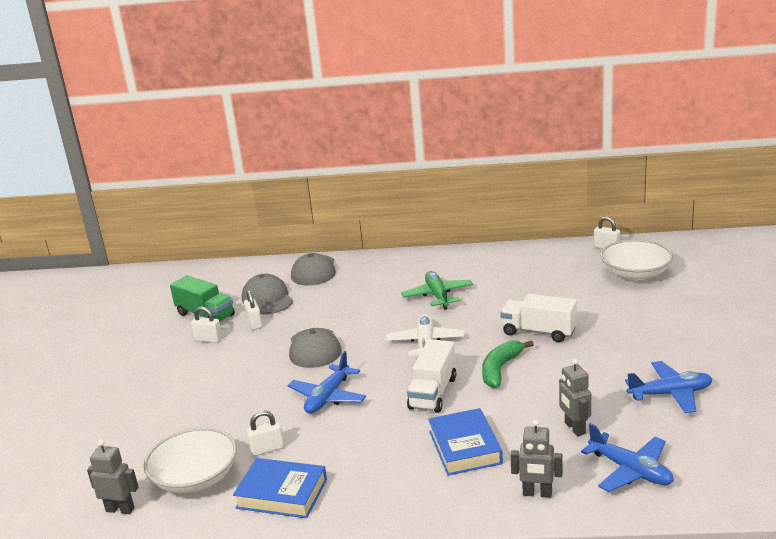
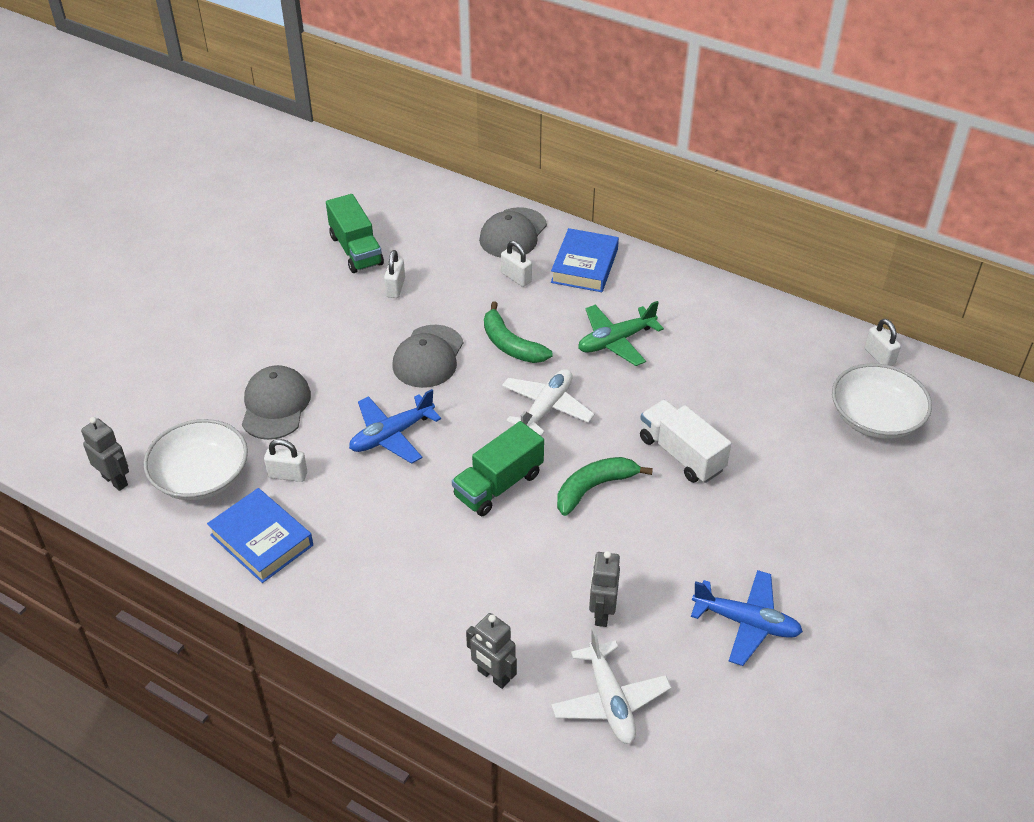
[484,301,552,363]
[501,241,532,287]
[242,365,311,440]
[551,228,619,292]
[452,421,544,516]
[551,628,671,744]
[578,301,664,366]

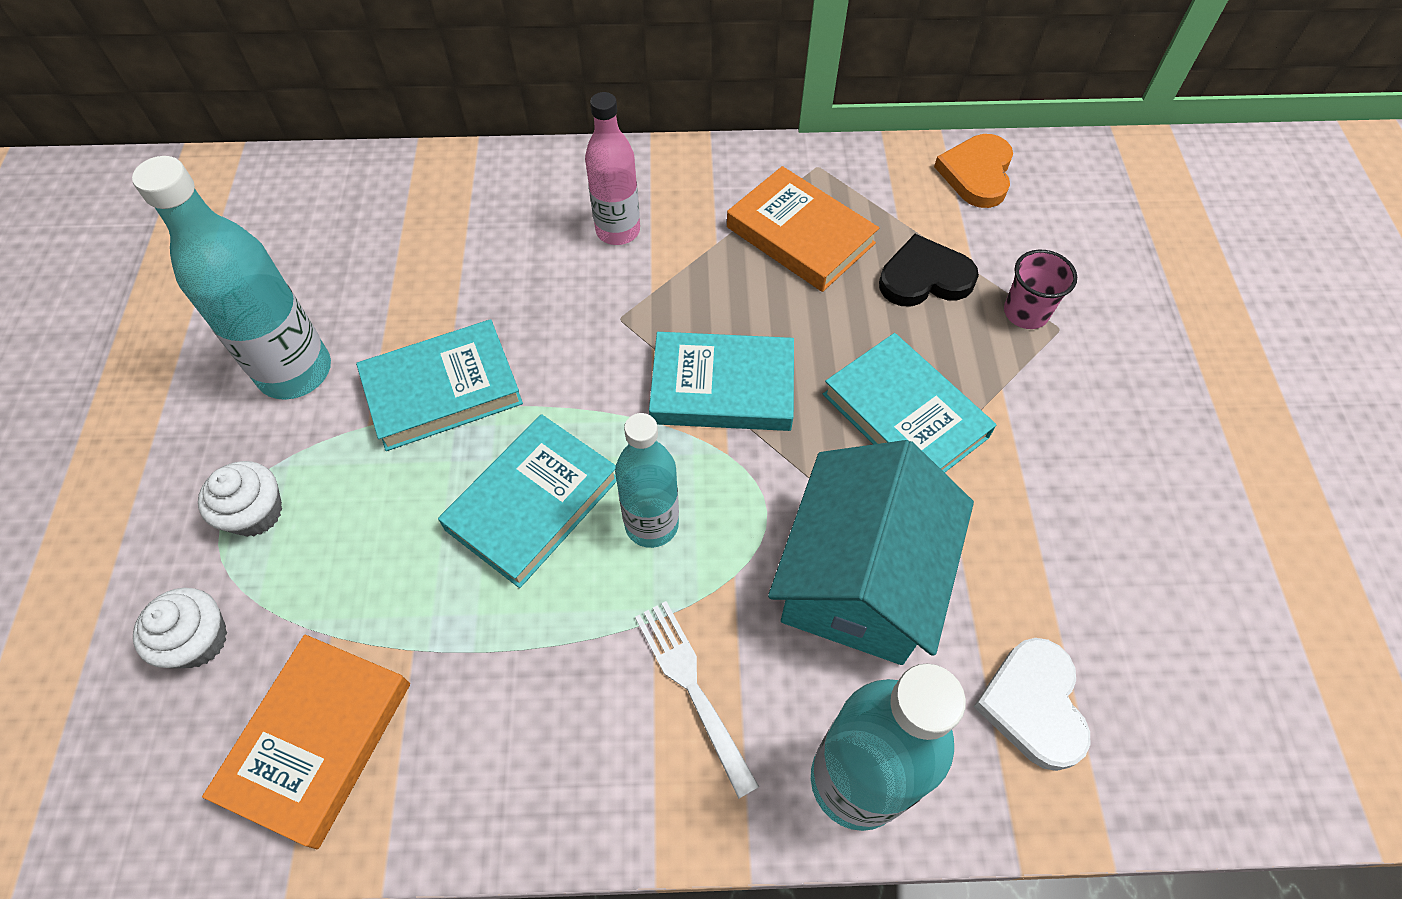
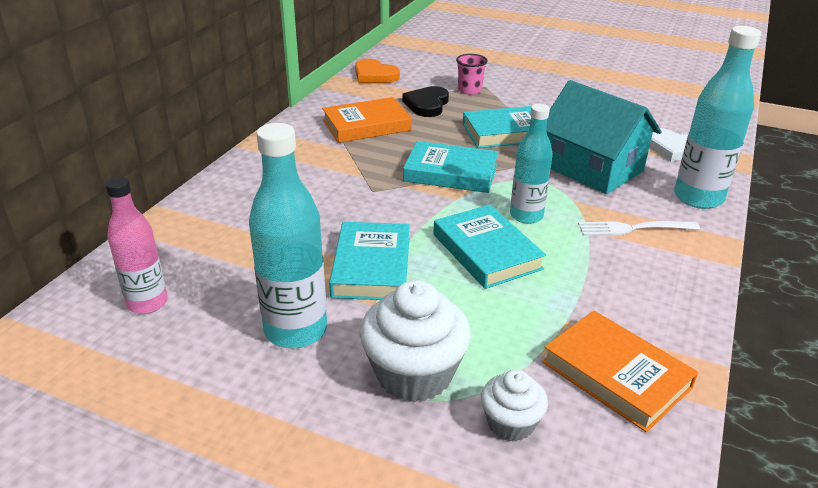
[105,177,168,314]
[403,141,498,193]
[360,280,471,402]

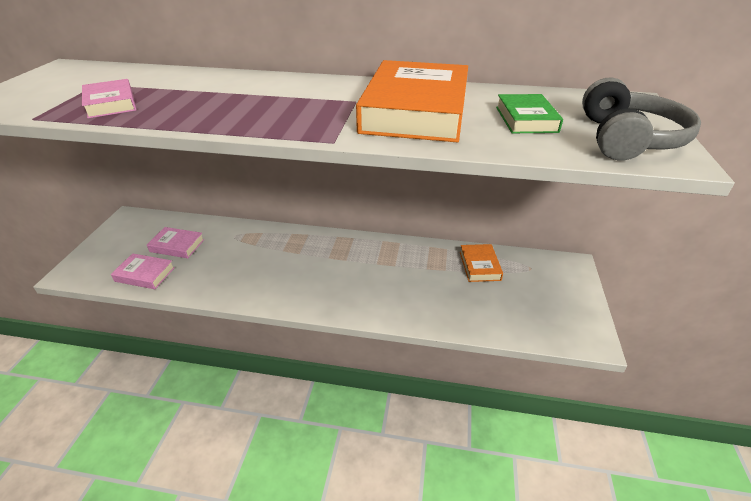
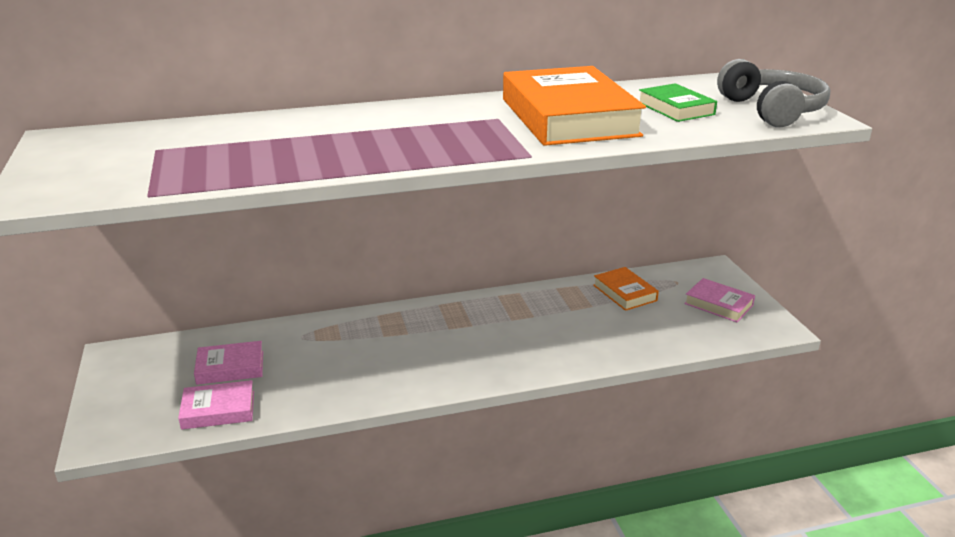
[684,278,755,322]

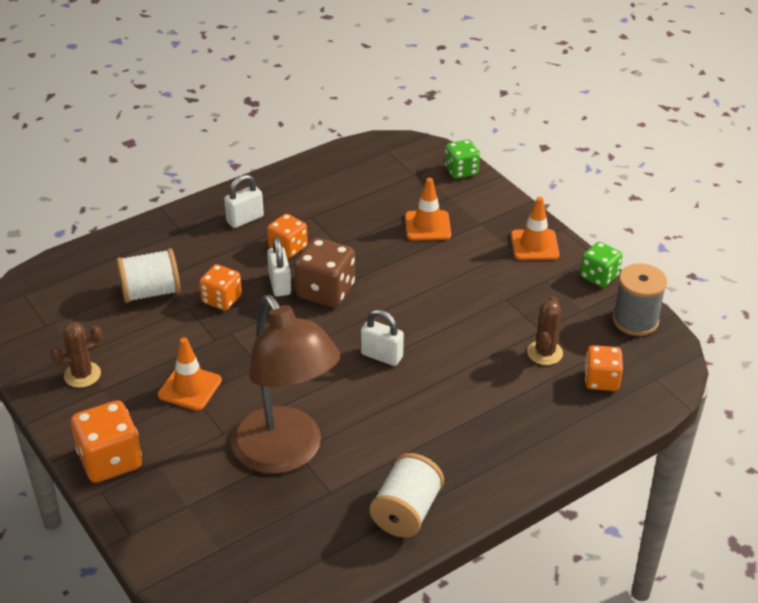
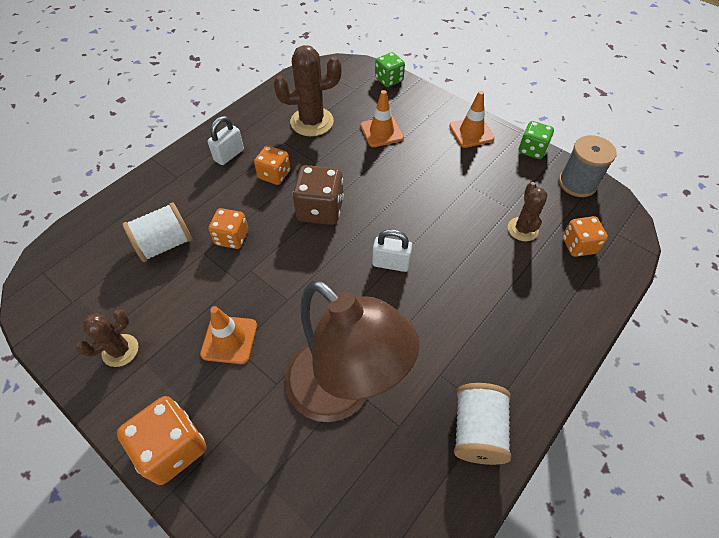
[267,237,291,297] (first image)
[273,45,342,136]

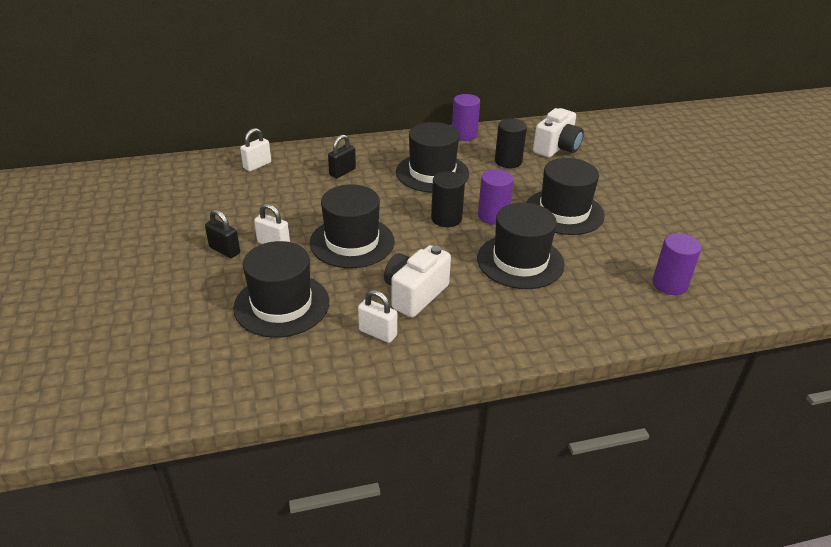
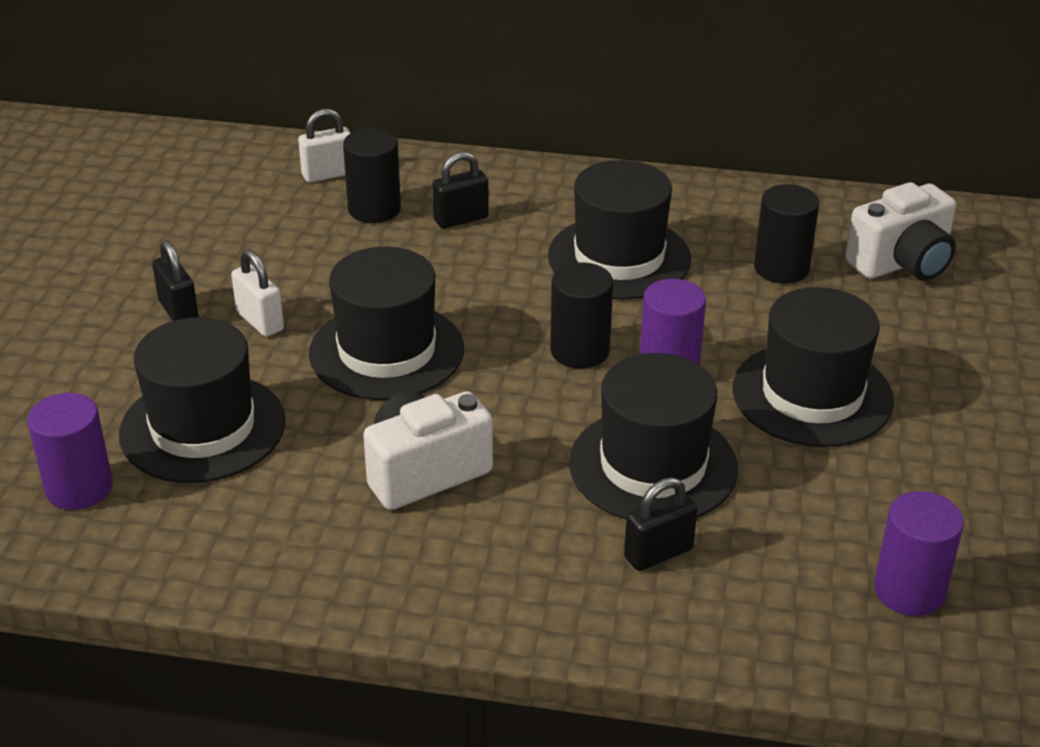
[358,290,397,343] (first image)
[343,128,401,223]
[624,477,697,571]
[27,393,113,510]

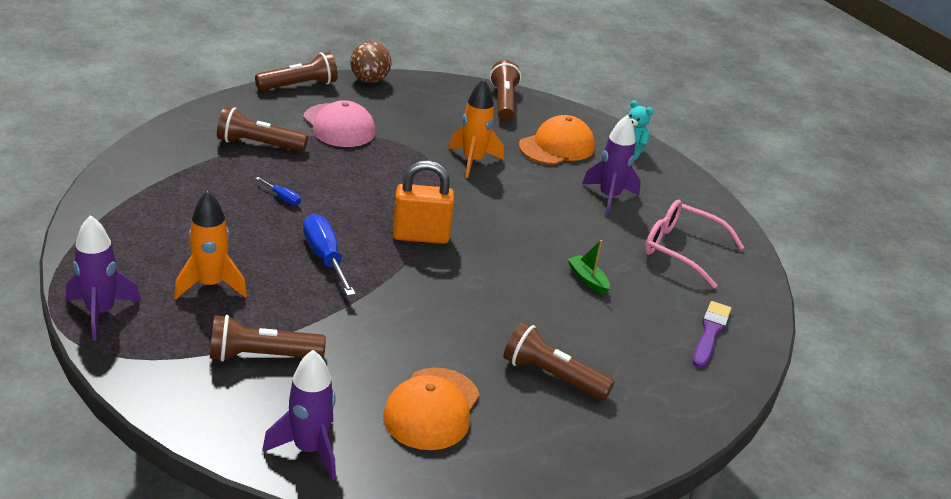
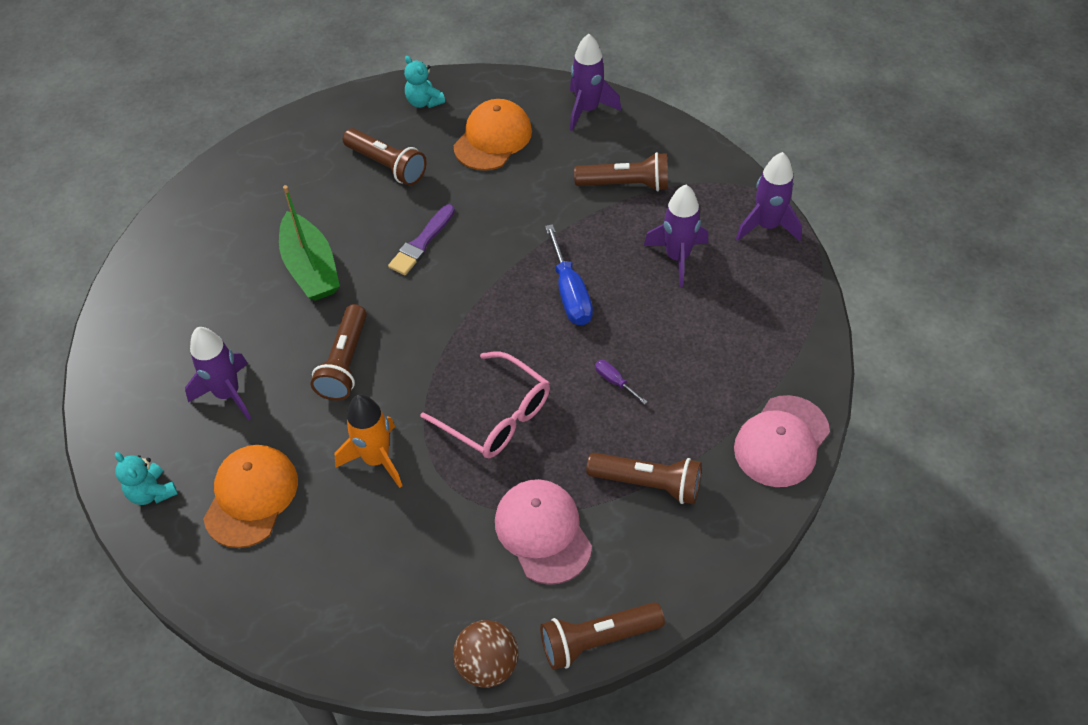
[393,160,454,244] (first image)
[404,56,445,108]
[734,395,830,487]
[310,304,367,401]
[420,351,550,459]
[388,204,455,275]
[644,185,708,287]
[595,360,647,404]
[203,445,298,548]
[279,185,340,301]

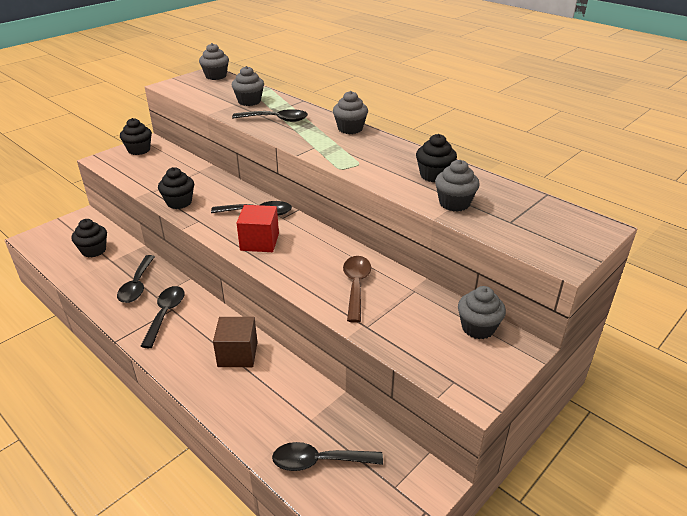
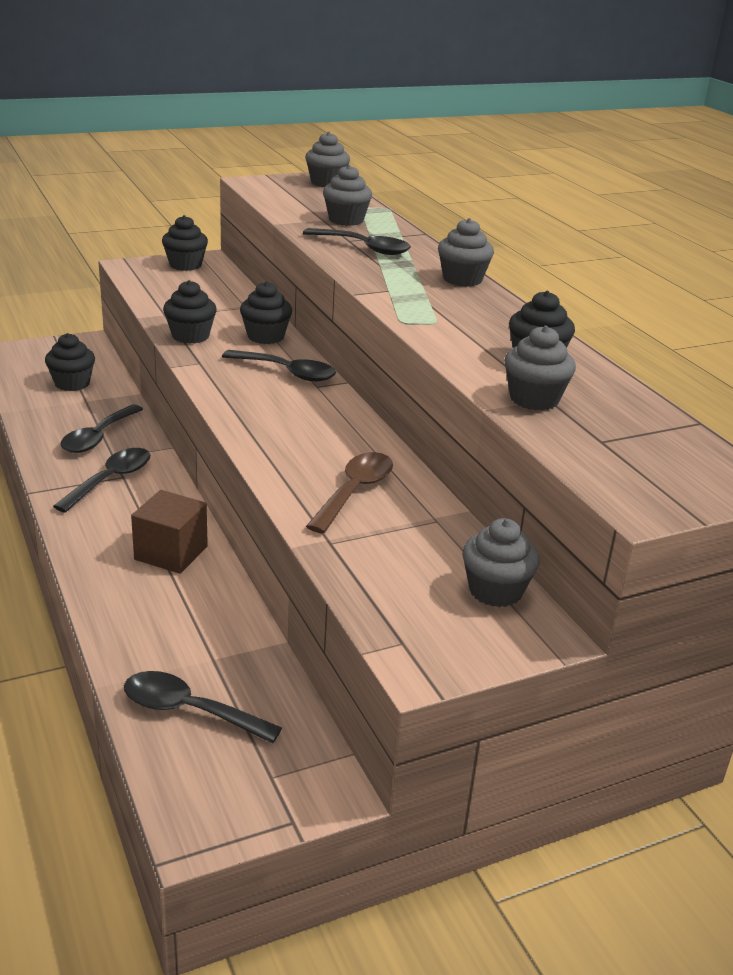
[237,205,279,252] (first image)
[240,281,292,344]

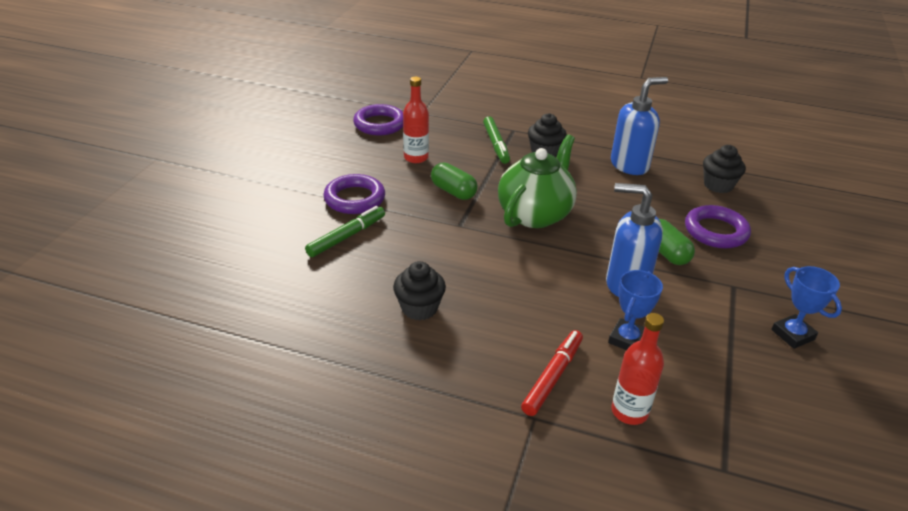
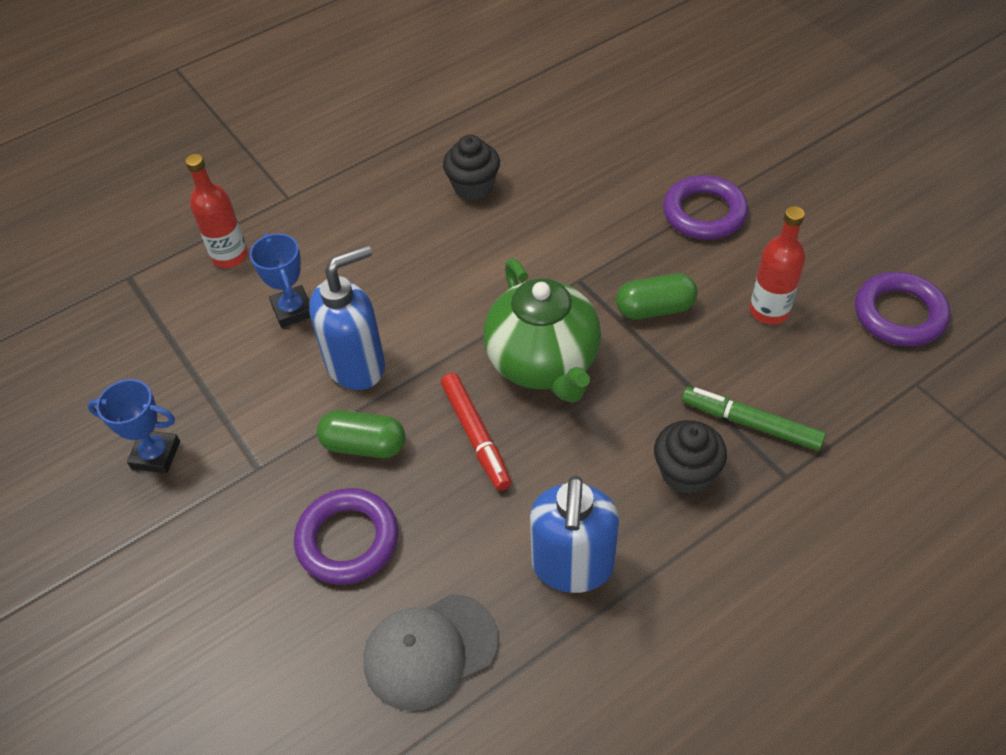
[305,206,385,257] (first image)
[441,373,512,491]
[364,594,499,711]

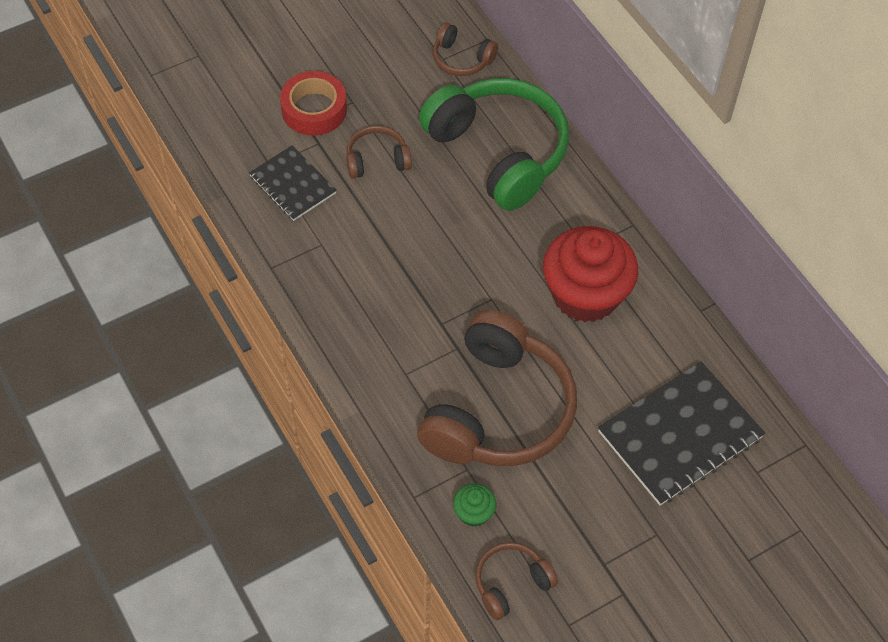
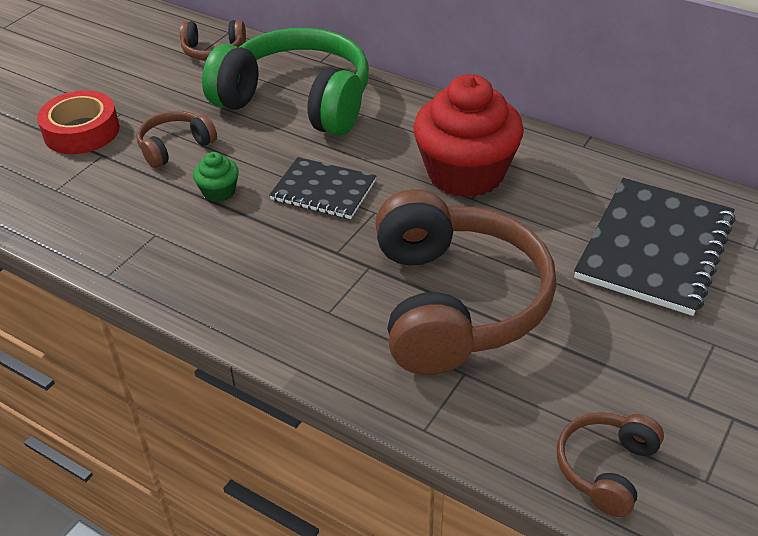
[269,157,376,219]
[193,152,239,202]

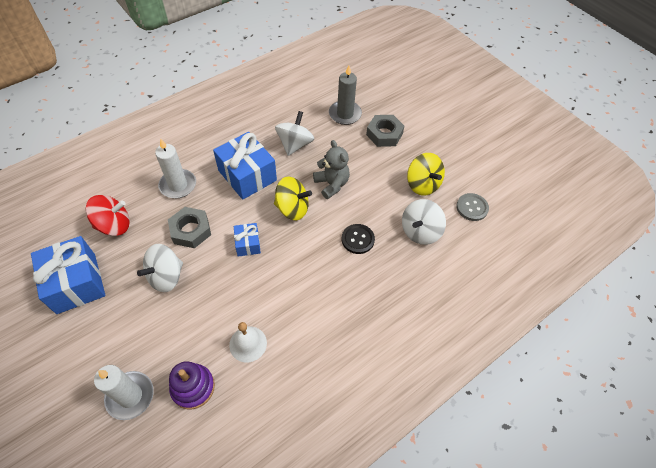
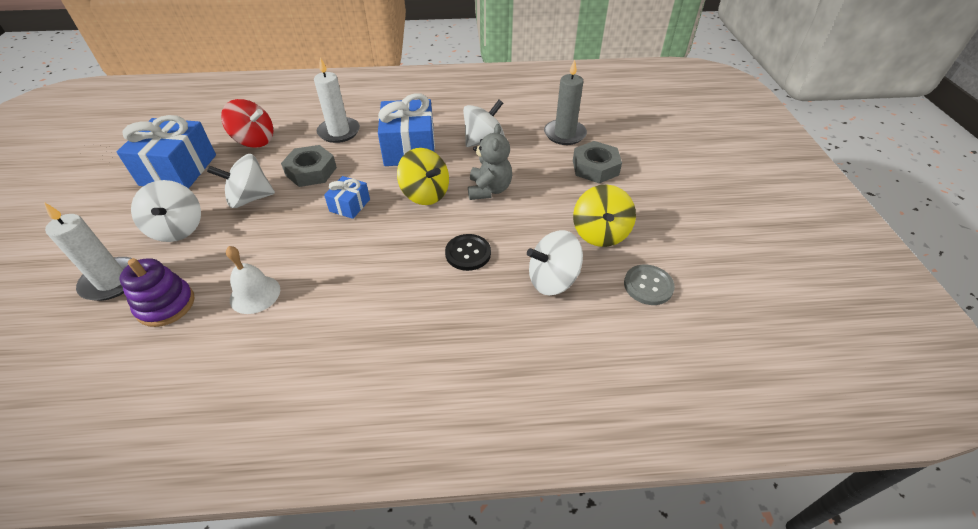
[131,180,201,242]

